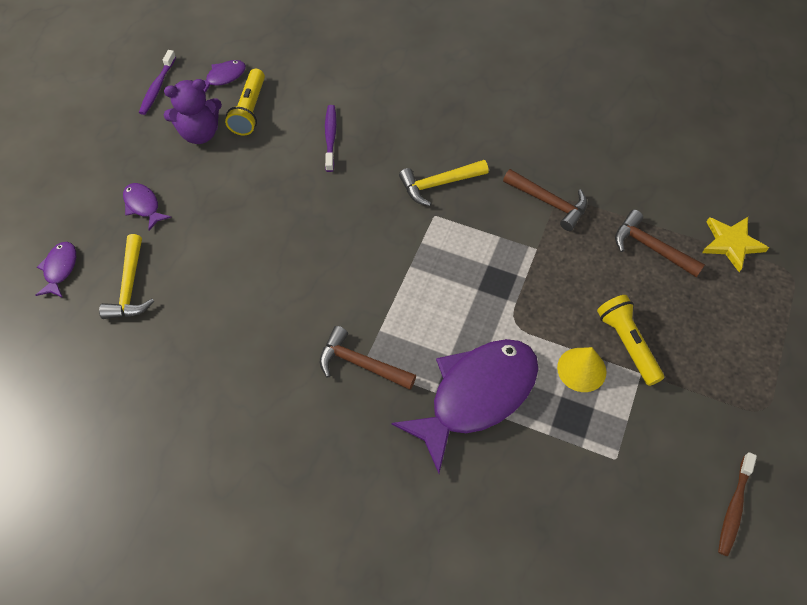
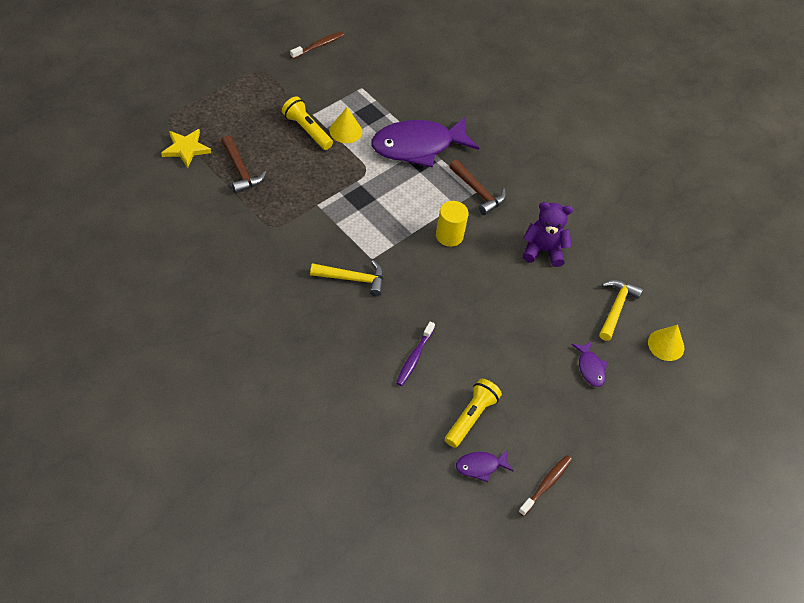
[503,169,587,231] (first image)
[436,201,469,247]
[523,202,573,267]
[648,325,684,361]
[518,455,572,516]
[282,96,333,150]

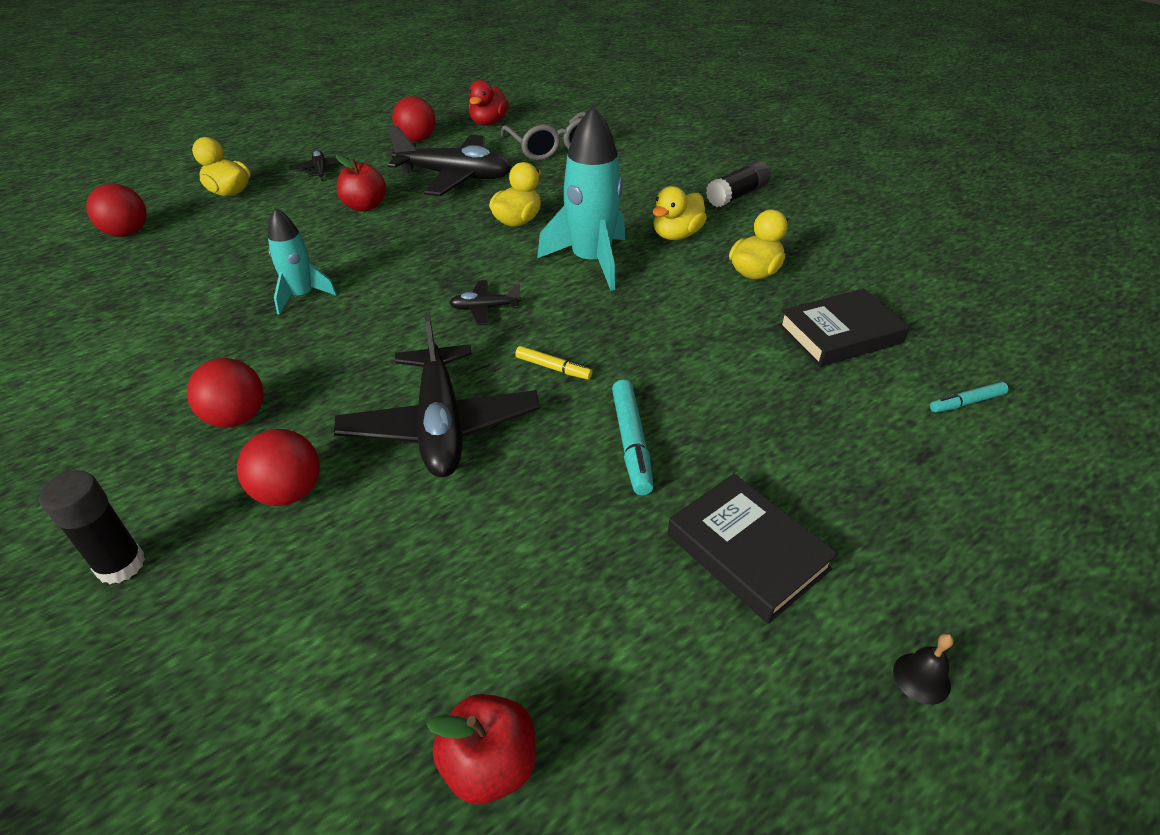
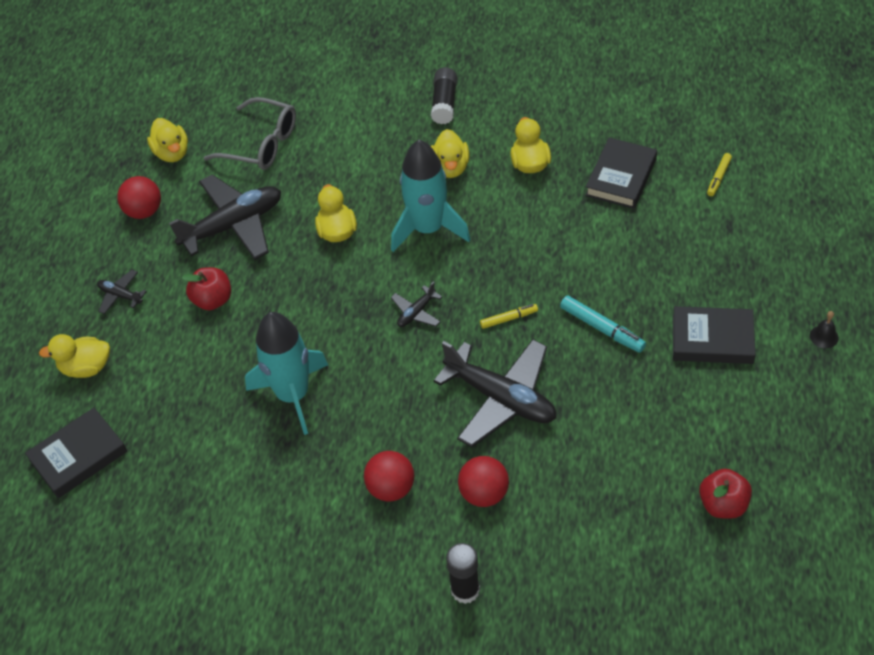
[25,407,127,498]
[147,118,188,162]
[707,153,732,196]
[245,312,328,435]

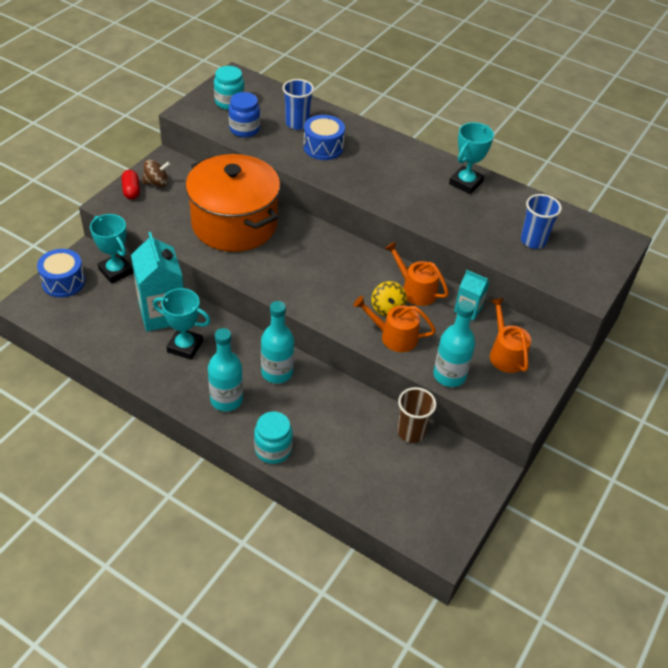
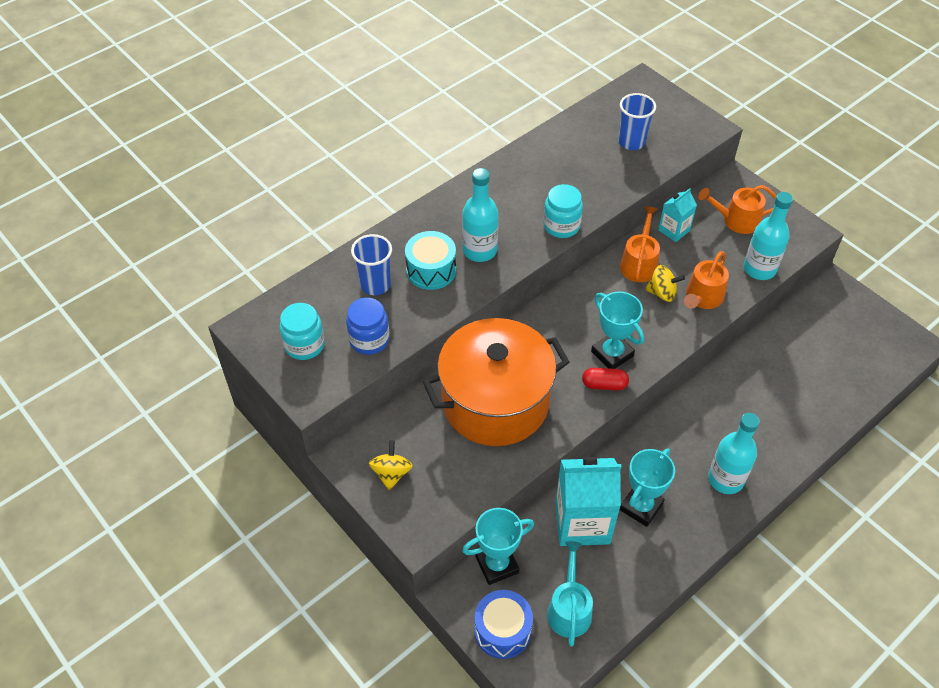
[397,387,436,443] (first image)
[547,541,593,647]
[582,368,629,391]
[543,184,583,238]
[462,168,498,262]
[591,291,644,369]
[369,440,413,490]
[405,231,456,290]
[620,206,660,282]

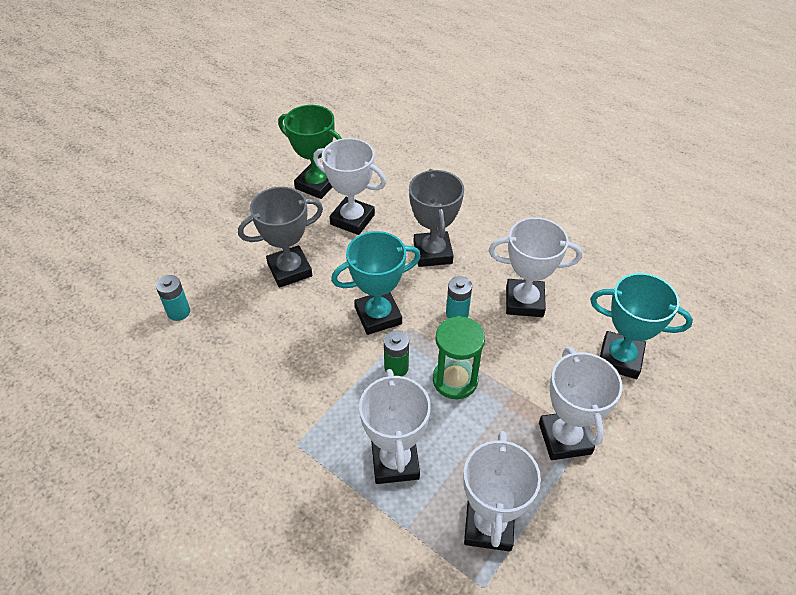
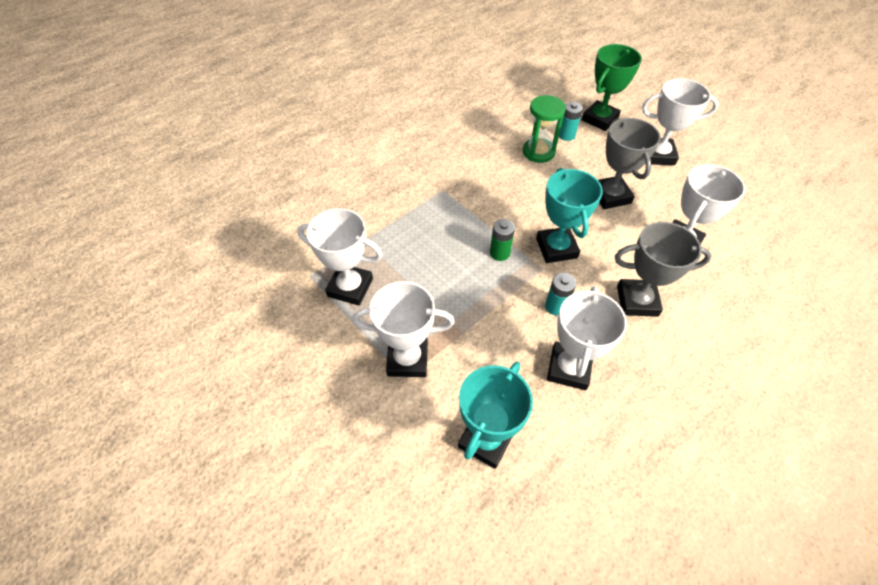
[582,44,642,131]
[642,78,719,165]
[523,95,566,163]

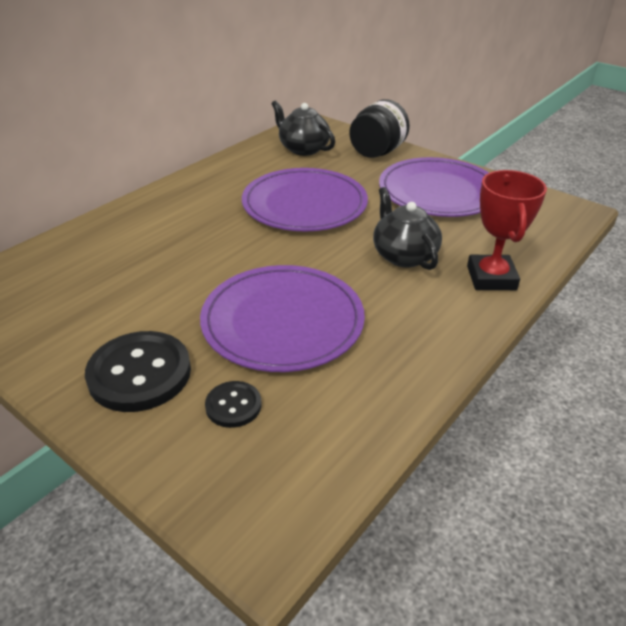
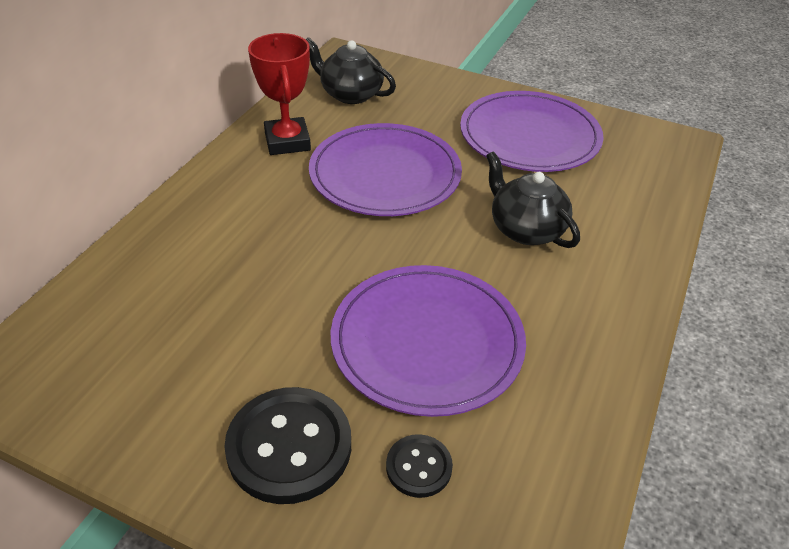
[349,99,410,158] (first image)
[248,33,311,155]

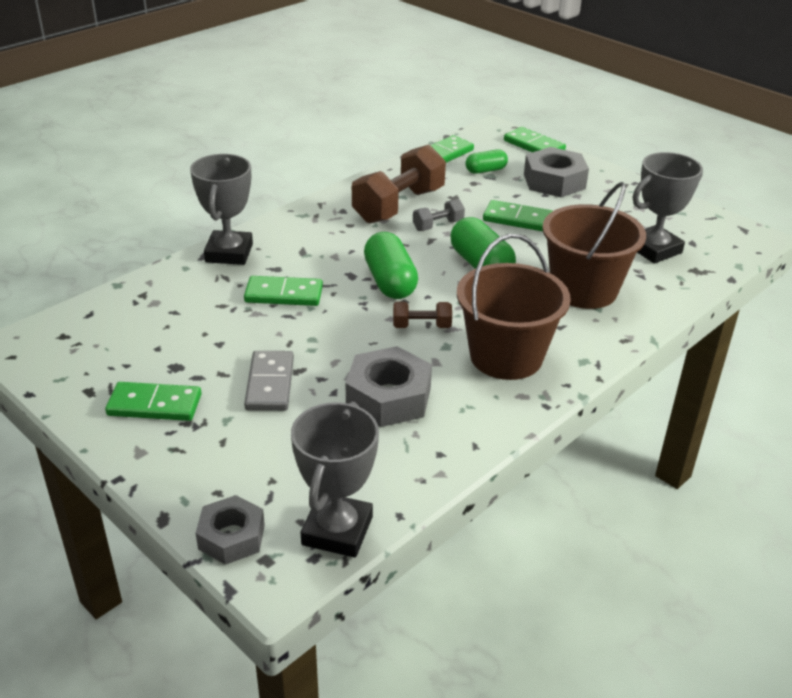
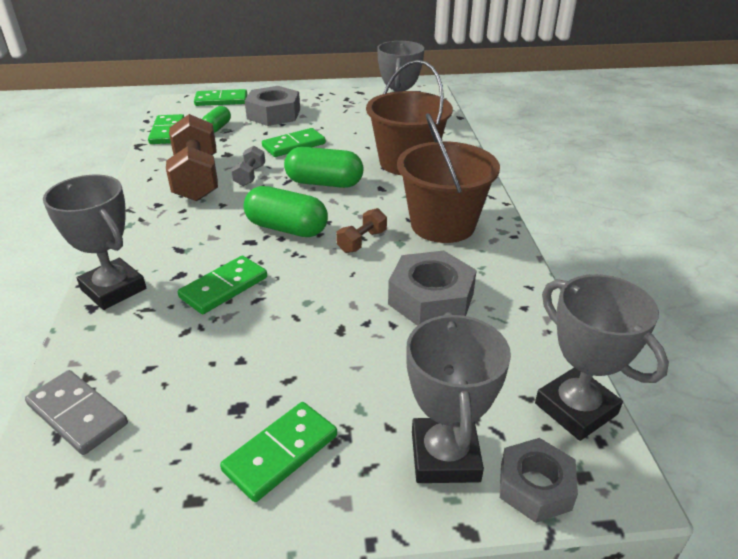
[406,312,511,483]
[25,370,128,455]

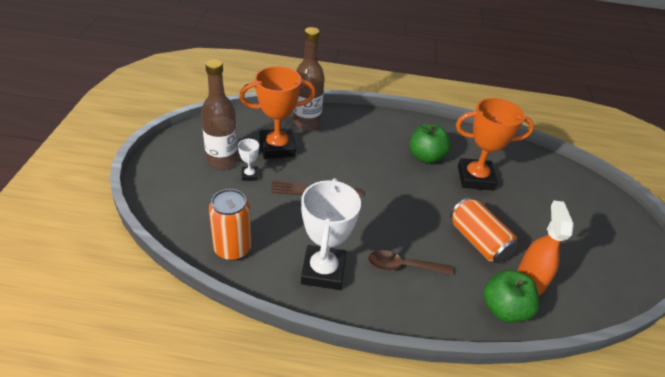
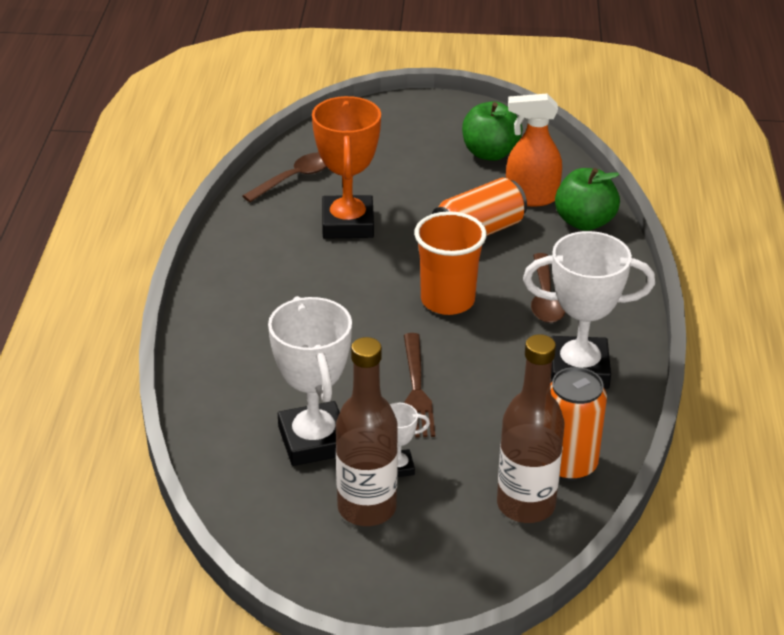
[242,152,326,202]
[414,211,487,315]
[497,334,565,523]
[462,101,523,161]
[268,296,352,466]

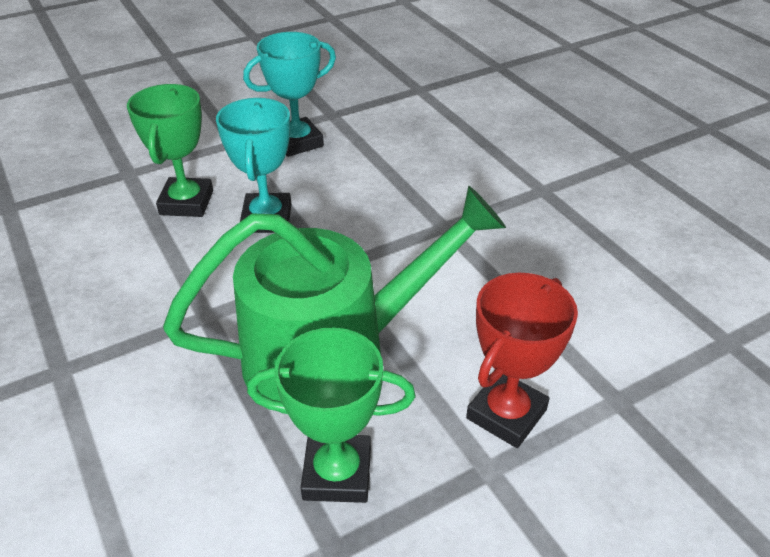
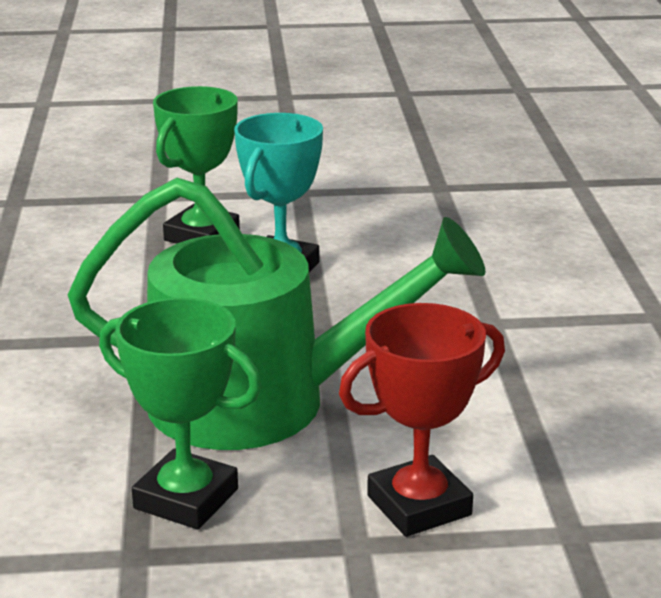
[243,32,336,157] (first image)

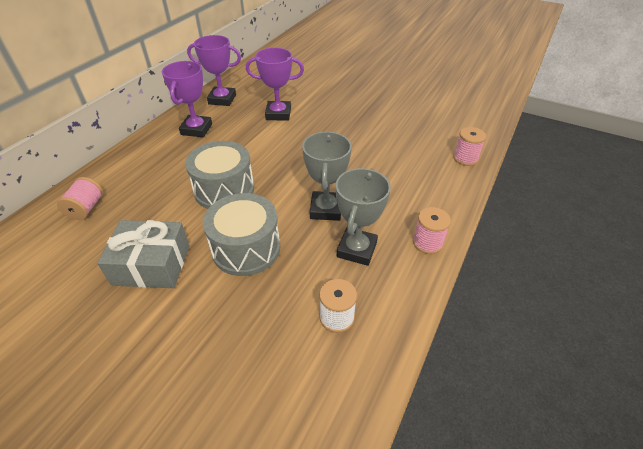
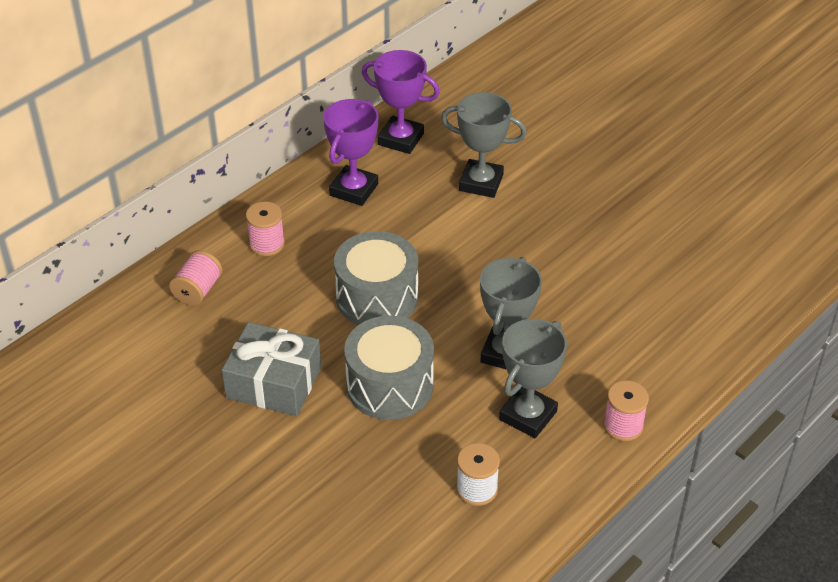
[246,202,285,256]
[441,92,527,198]

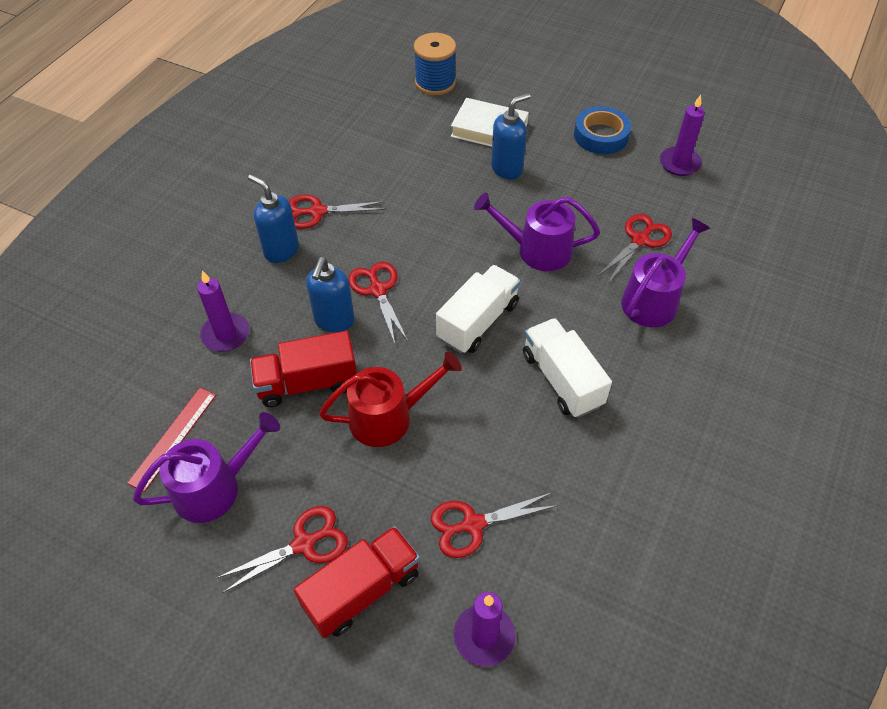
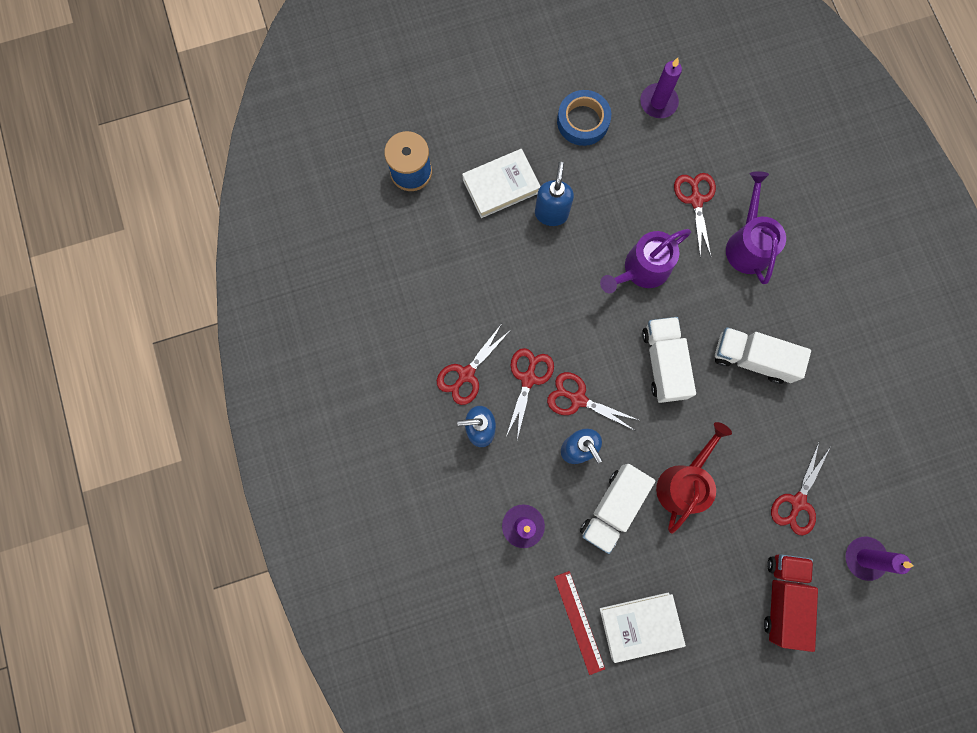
[506,348,554,439]
[600,592,686,663]
[580,464,655,554]

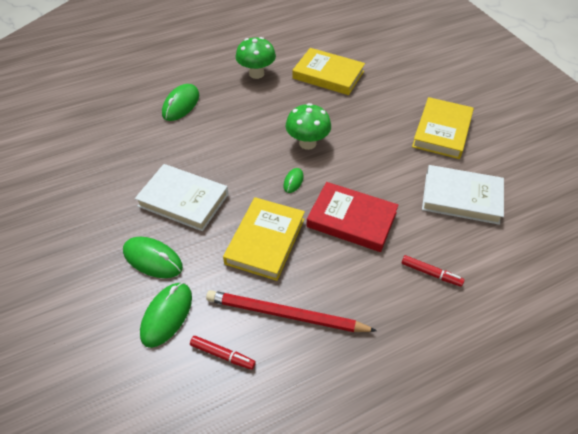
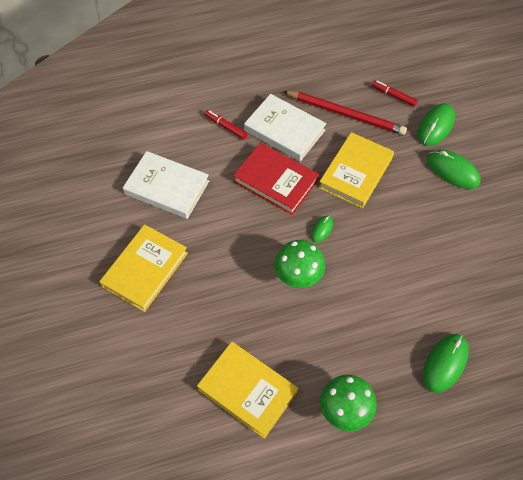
[244,94,326,161]

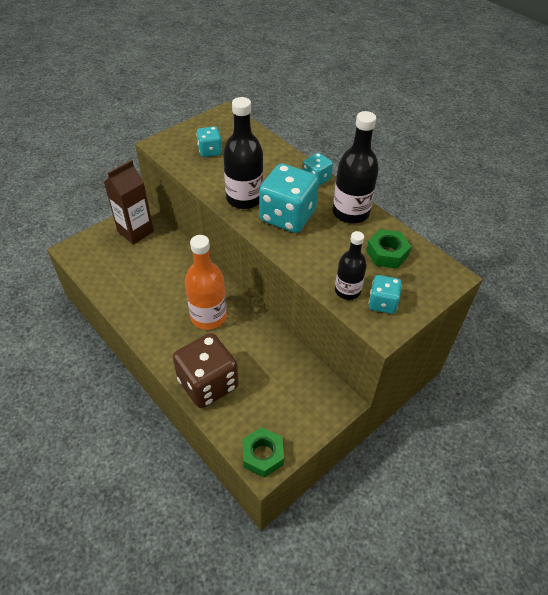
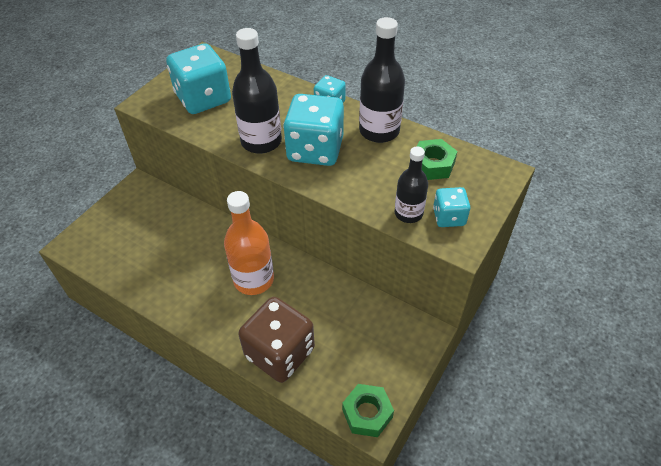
[104,160,154,244] (first image)
[166,43,231,114]

